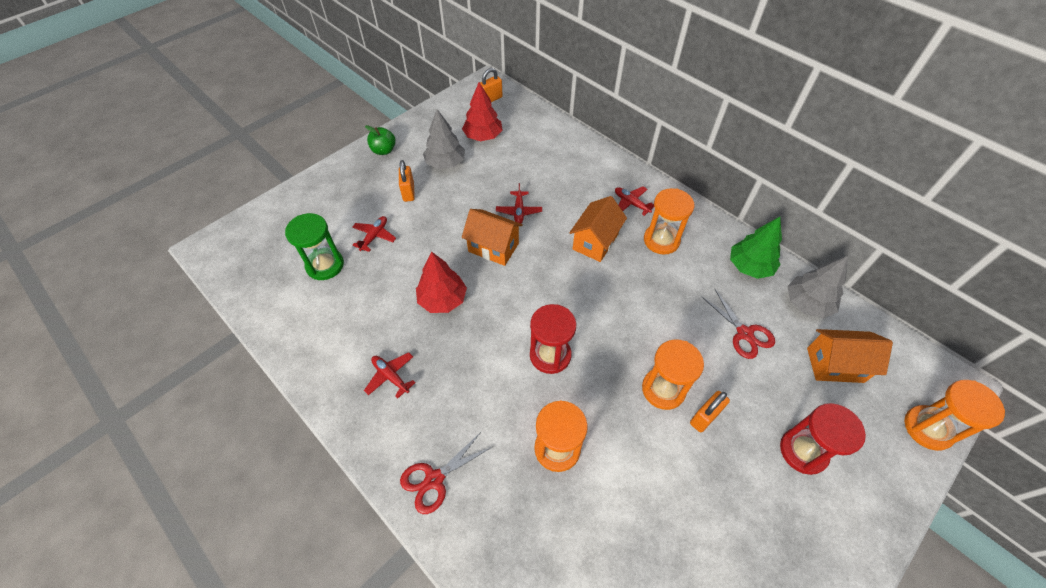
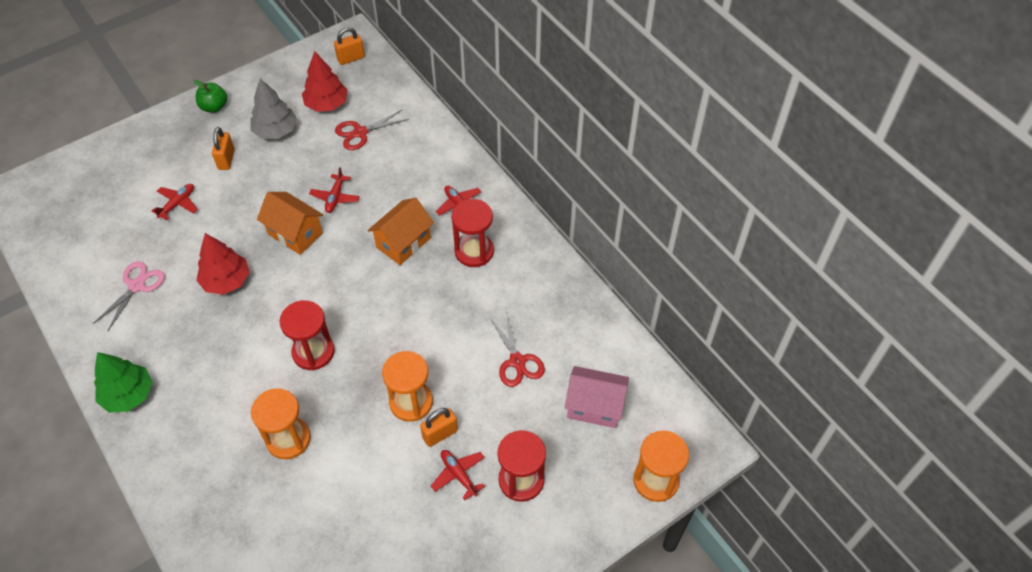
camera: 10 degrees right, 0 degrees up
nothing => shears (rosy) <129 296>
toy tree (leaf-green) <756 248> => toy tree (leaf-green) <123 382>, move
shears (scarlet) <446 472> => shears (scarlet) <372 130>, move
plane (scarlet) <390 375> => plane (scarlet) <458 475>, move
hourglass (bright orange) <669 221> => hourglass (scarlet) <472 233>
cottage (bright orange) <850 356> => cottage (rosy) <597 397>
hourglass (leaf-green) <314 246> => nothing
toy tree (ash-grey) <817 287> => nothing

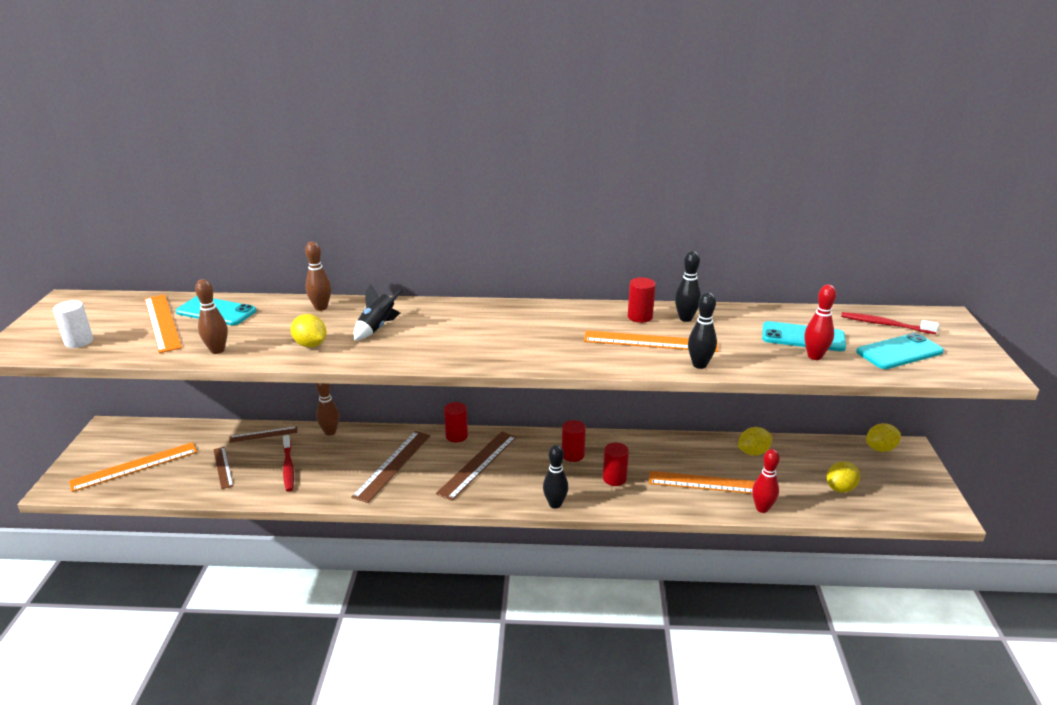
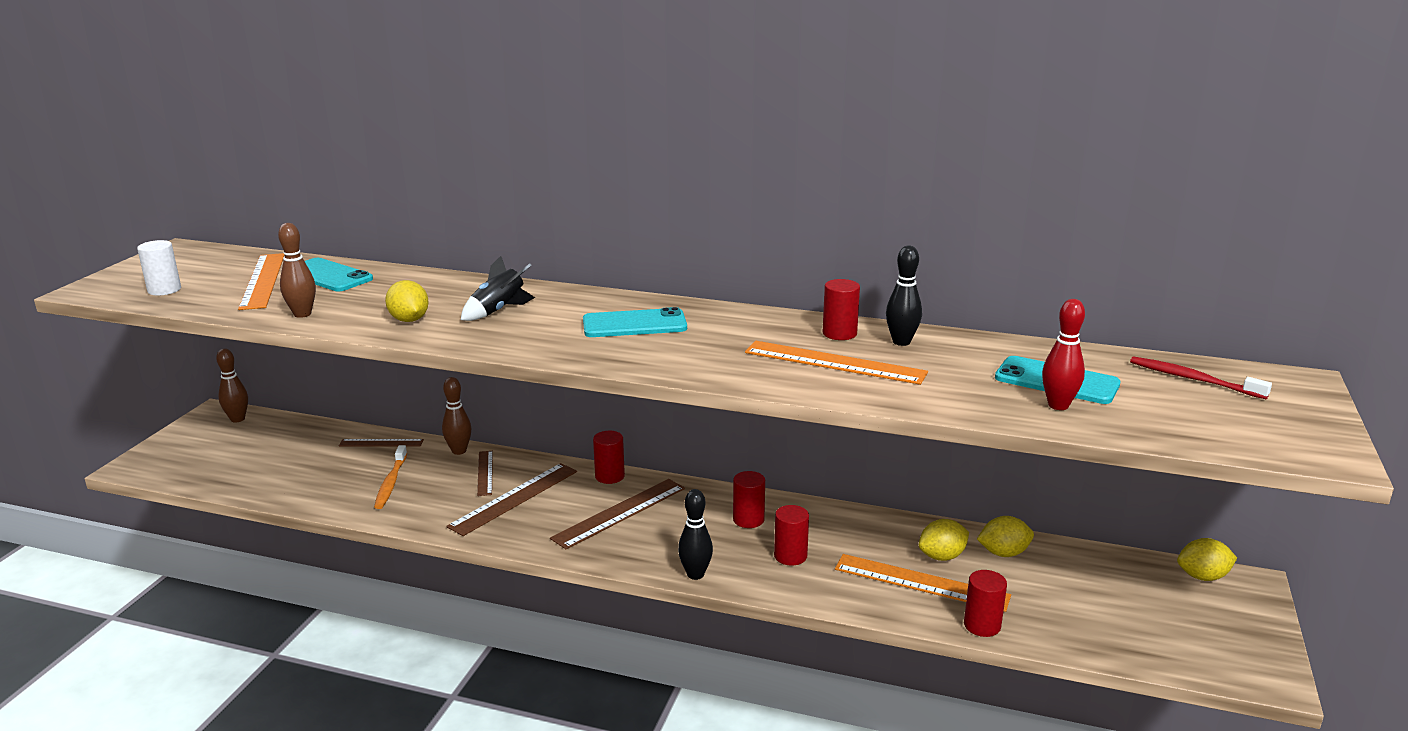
camera: 15 degrees right, 5 degrees down
bowling pin (brown) <318 276> => bowling pin (brown) <232 385>, move
dental brush (scarlet) <288 463> => dental brush (bright orange) <390 477>
measuring stick (brown) <223 468> => measuring stick (brown) <485 473>, move
phone (turquoise) <900 351> => phone (turquoise) <635 322>, move
citrus fruit (yellow) <843 477> => citrus fruit (yellow) <944 540>, move
bowling pin (scarlet) <766 481> => solid cylinder (scarlet) <985 603>
measuring stick (bright orange) <133 467> => nothing
bowling pin (black) <702 330> => nothing

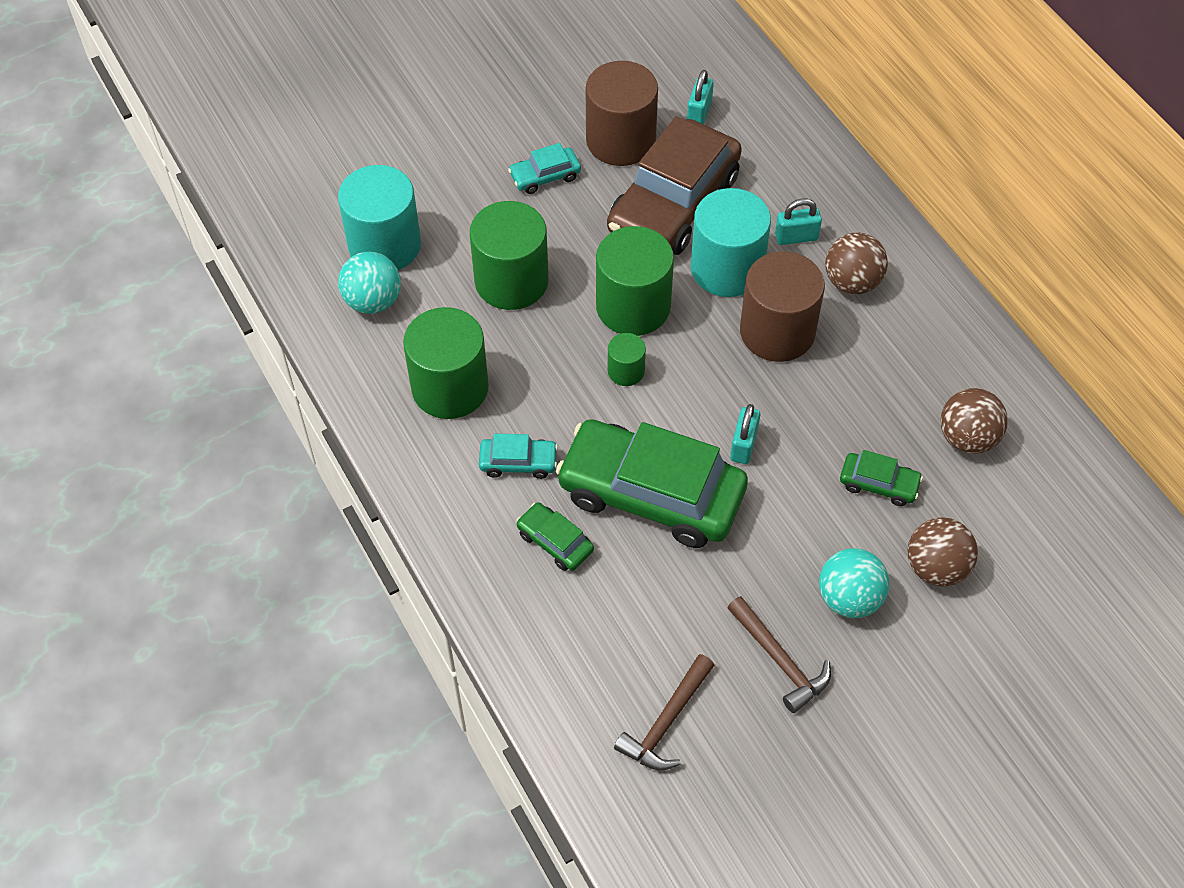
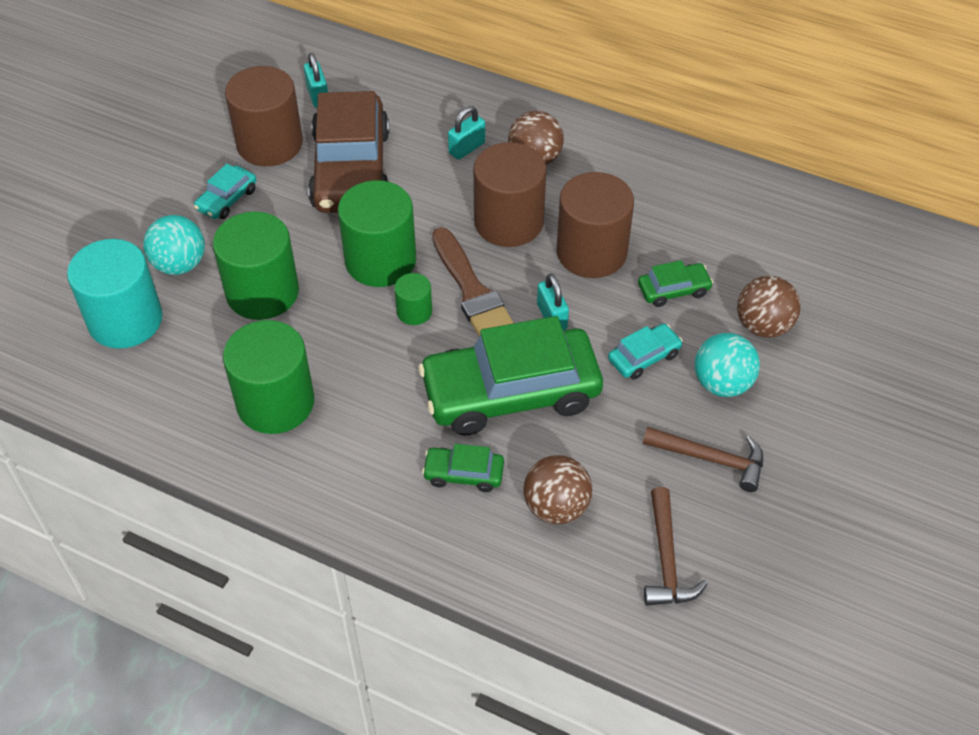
camera: 35 degrees left, 5 degrees down
sphere (turquoise) <369 282> => sphere (turquoise) <174 245>, move
nothing => paintbrush (brown) <473 281>
sphere (brown) <974 421> => sphere (brown) <558 489>, move
nothing => solid cylinder (brown) <595 225>
toy car (turquoise) <518 456> => toy car (turquoise) <645 351>, move
solid cylinder (turquoise) <730 242> => nothing

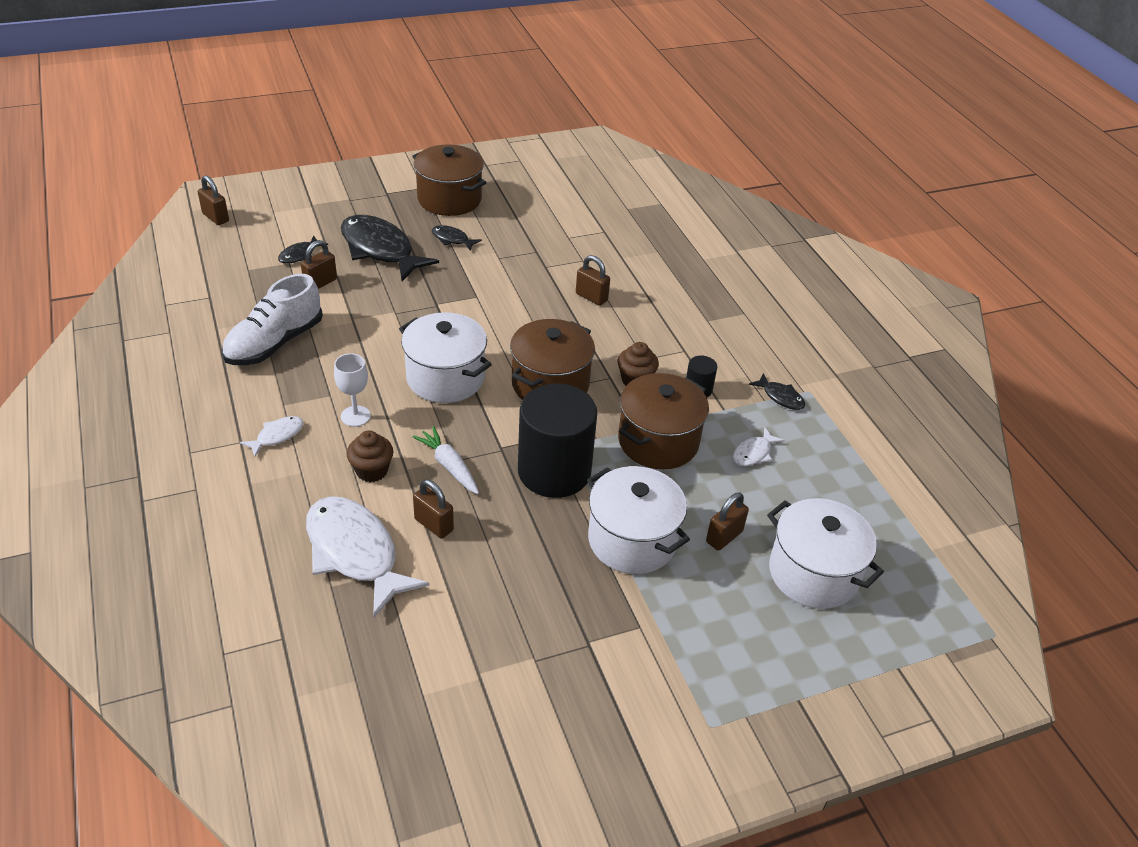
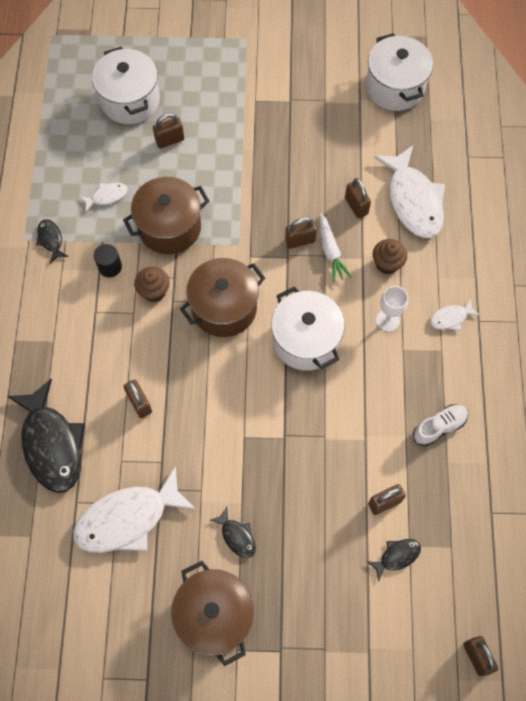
camera: 155 degrees left, 25 degrees up
fish (black) <390 248> => fish (black) <46 435>, move
nothing => fish (white) <134 509>
nothing => padlock (brown) <301 233>
cooking pot (white) <638 520> => cooking pot (white) <399 72>, move
shoe (white) <272 319> => shoe (white) <440 425>, x0.59
solid cylinder (black) <557 441> => nothing

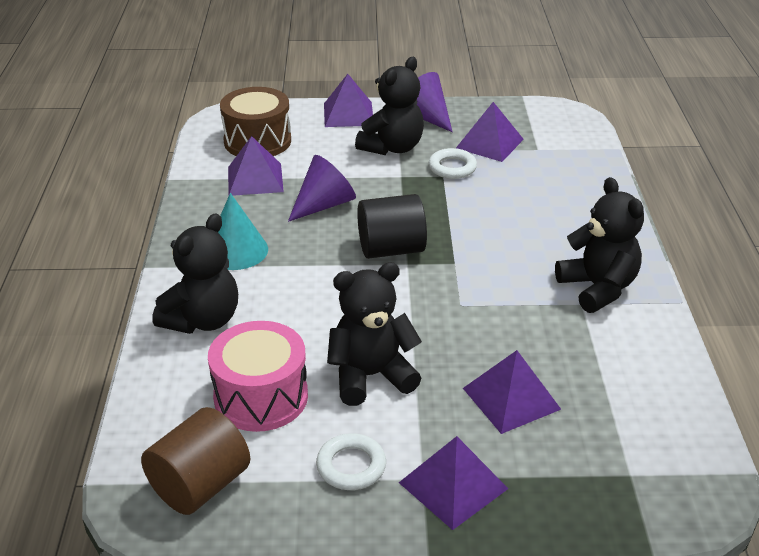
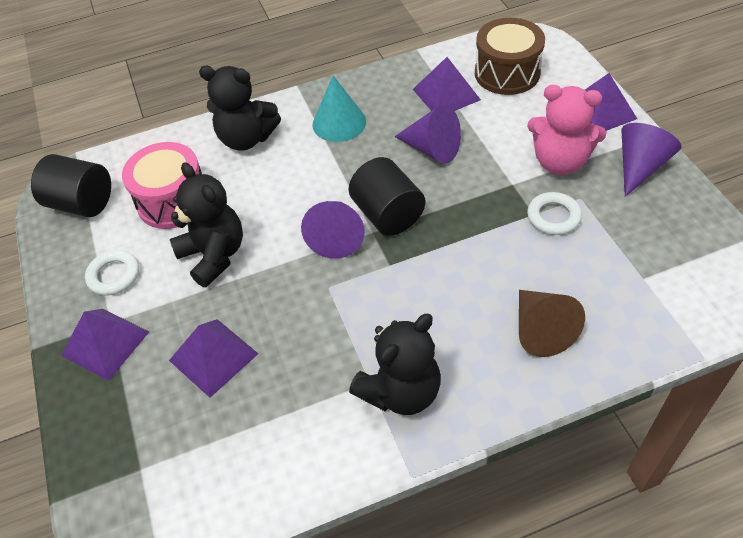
camera: 75 degrees right, 15 degrees up
solid cylinder (brown) <195 461> => solid cylinder (black) <71 185>
nothing => cone (violet) <333 230>
nothing => cone (brown) <552 323>
teddy (black) <389 106> => teddy (rosy) <566 130>
pyramid (violet) <490 132> => nothing

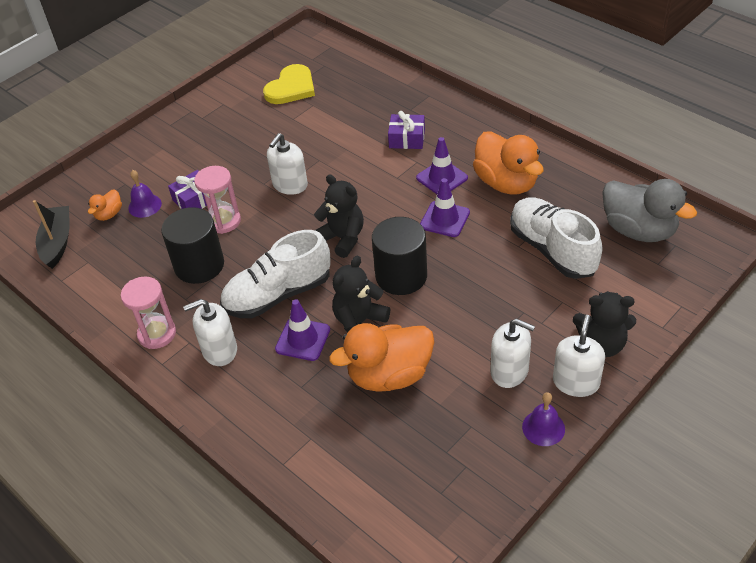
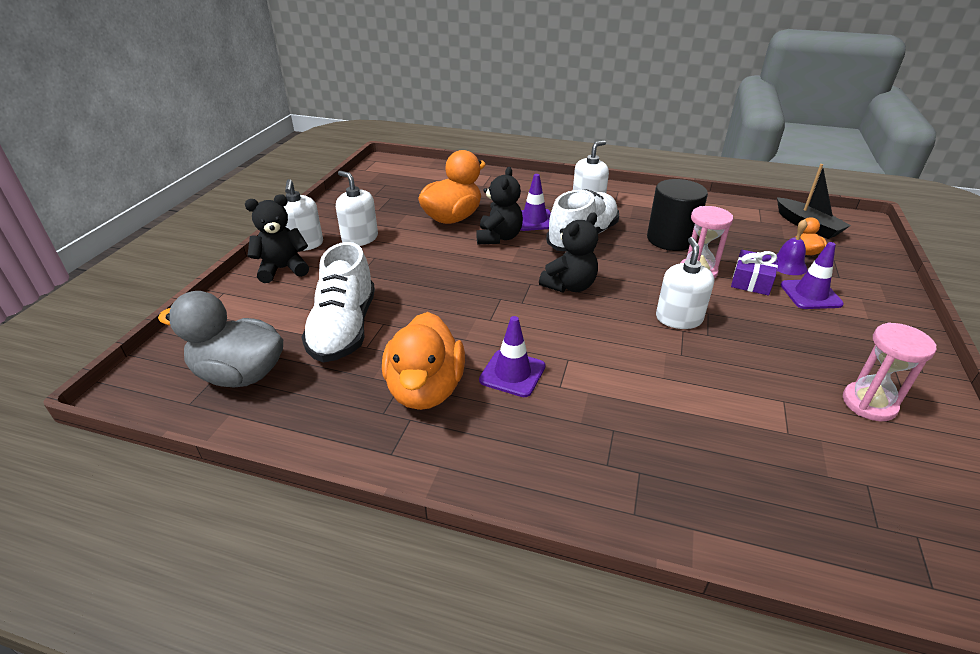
camera: 150 degrees right, 10 degrees down
shoe (white) <556 238> => shoe (white) <338 302>, 60 degrees clockwise
soap dispenser (white) <512 353> => soap dispenser (white) <357 208>, 45 degrees clockwise
toy duck (bright orange) <508 163> => toy duck (bright orange) <423 361>, 120 degrees counterclockwise
teddy (black) <339 216> => teddy (black) <568 252>, 60 degrees counterclockwise
road cone (violet) <445 207> => road cone (violet) <812 275>, move
hourglass (rosy) <148 312> => hourglass (rosy) <889 371>, move
heart shape (yellow) <289 84> => nothing
solid cylinder (black) <399 256> => nothing
wrapped gift (violet) <406 130> => nothing
bell (violet) <543 419> => nothing

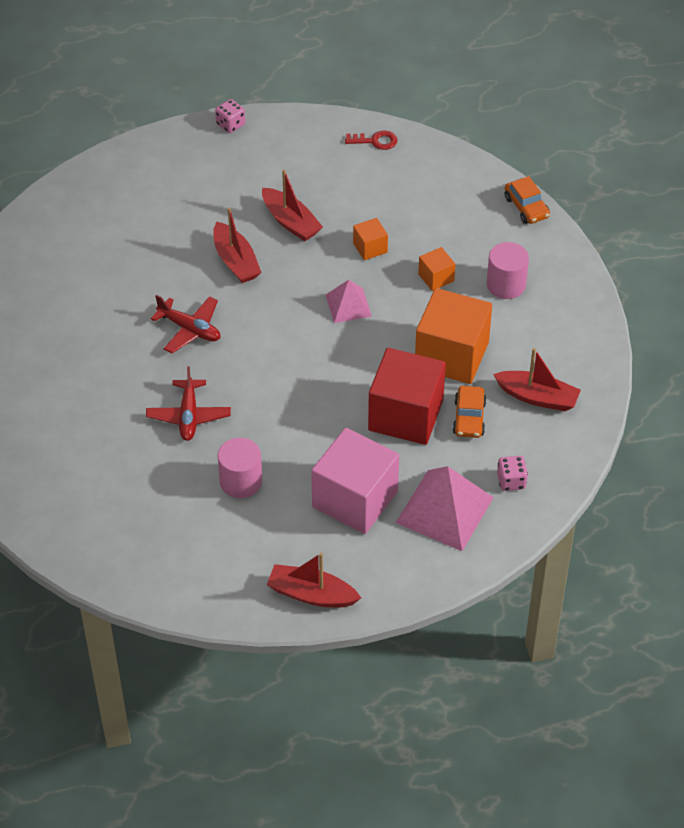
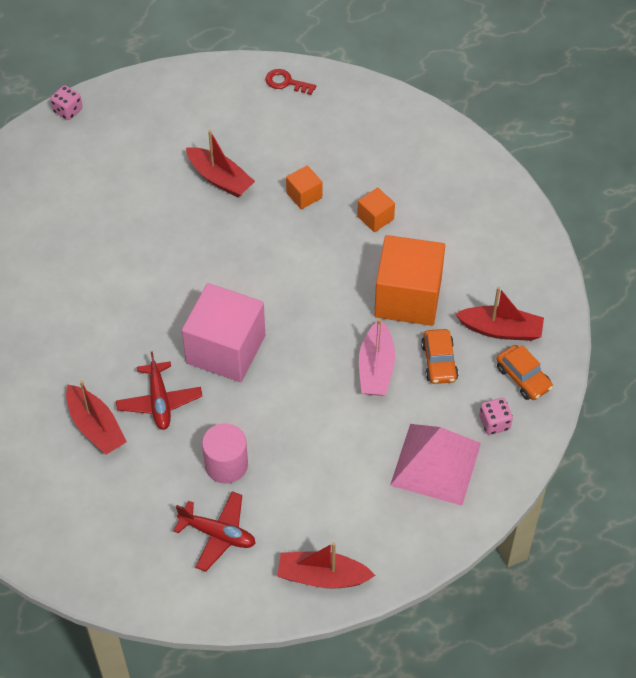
camera: 10 degrees left, 5 degrees up
die (rosy) <230 116> => die (rosy) <66 102>, move
toy boat (scarlet) <237 245> => toy boat (scarlet) <96 418>, move
plane (scarlet) <185 324> => plane (scarlet) <215 531>, move
solid cube (rosy) <355 481> => solid cube (rosy) <223 332>, move
latchkey (scarlet) <371 140> => latchkey (scarlet) <290 82>, 150 degrees counterclockwise
solid cube (scarlet) <407 396> => toy boat (rosy) <377 357>
toy car (bright orange) <527 200> => toy car (bright orange) <524 372>, move
pyramid (rosy) <349 301> => nothing
solid cylinder (rosy) <508 270> => nothing

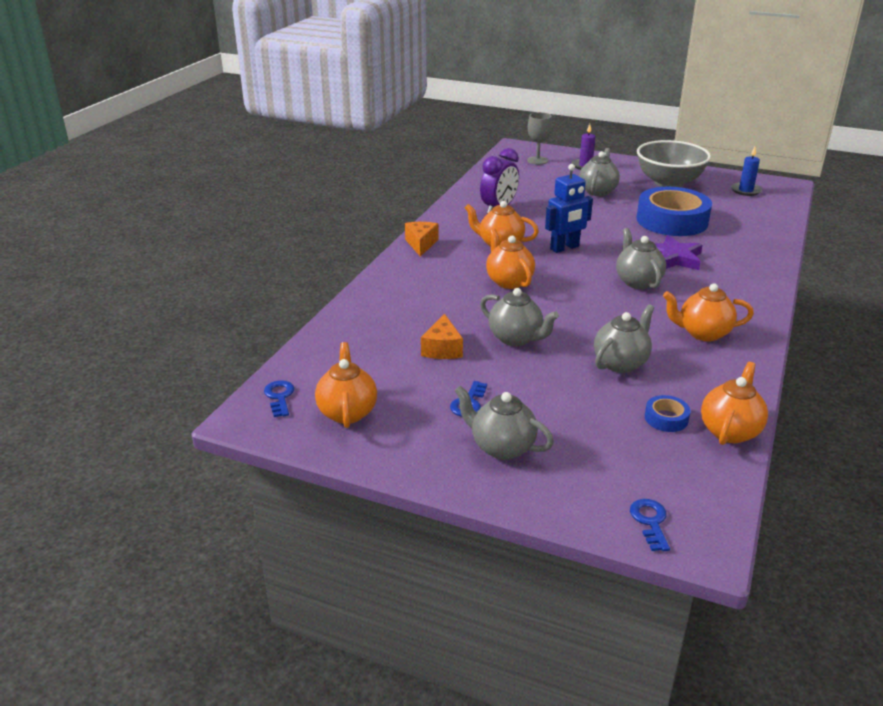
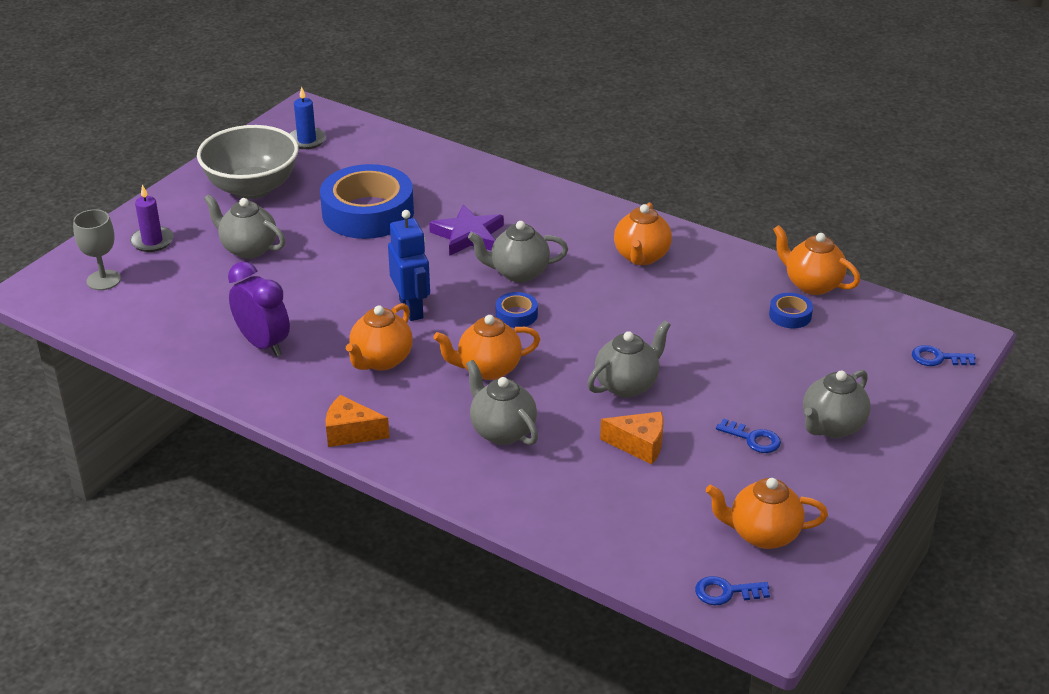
camera: 80 degrees left, 5 degrees up
tea pot (ash-grey) <624 338> => tea pot (ash-grey) <502 402>, move
nothing => sticky tape (blue) <517 310>

